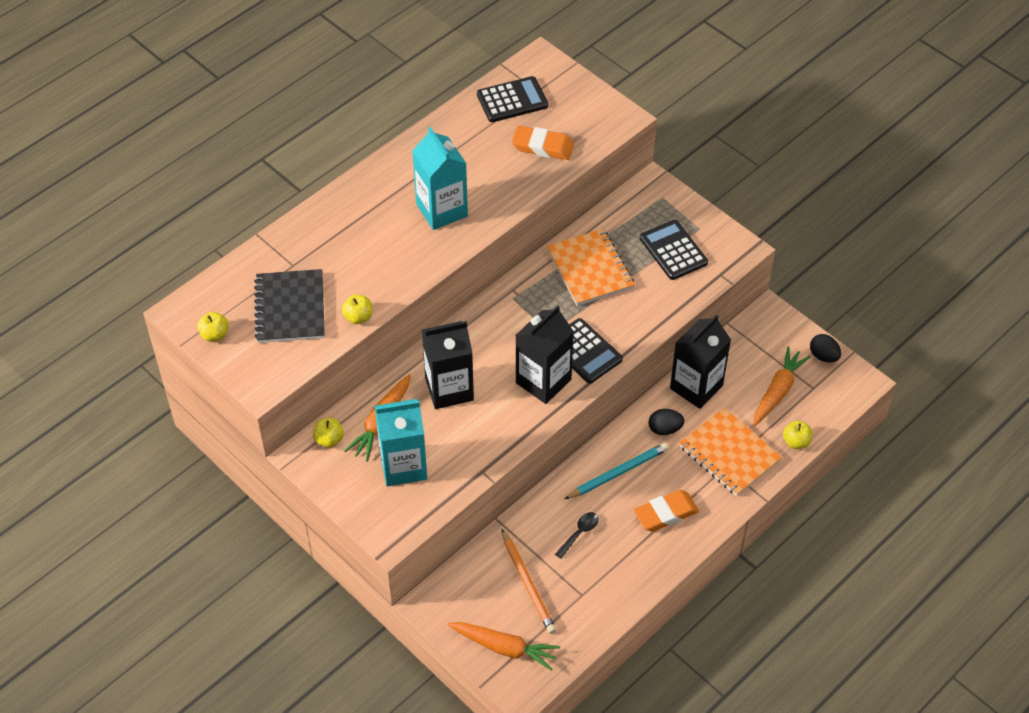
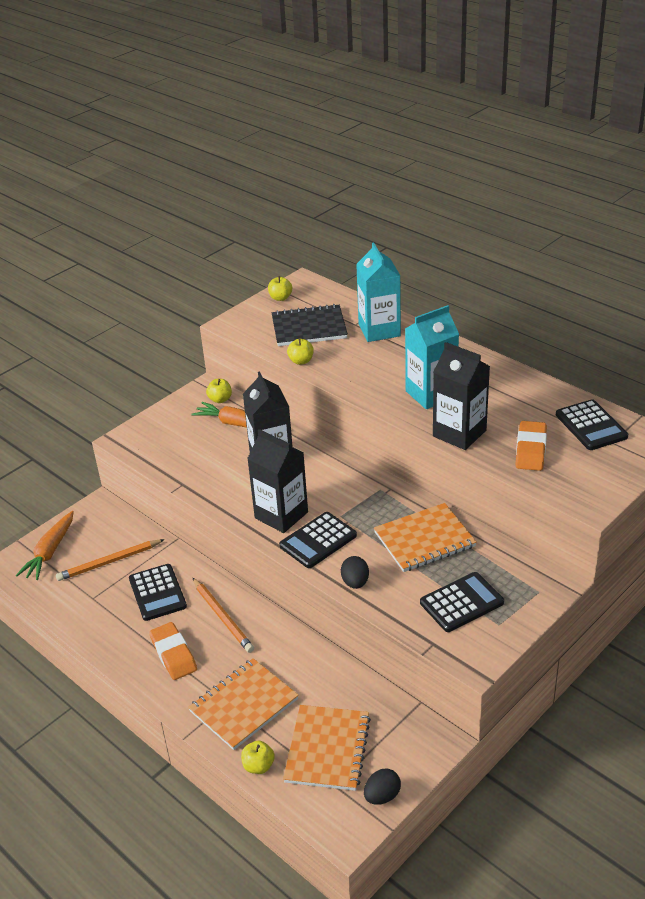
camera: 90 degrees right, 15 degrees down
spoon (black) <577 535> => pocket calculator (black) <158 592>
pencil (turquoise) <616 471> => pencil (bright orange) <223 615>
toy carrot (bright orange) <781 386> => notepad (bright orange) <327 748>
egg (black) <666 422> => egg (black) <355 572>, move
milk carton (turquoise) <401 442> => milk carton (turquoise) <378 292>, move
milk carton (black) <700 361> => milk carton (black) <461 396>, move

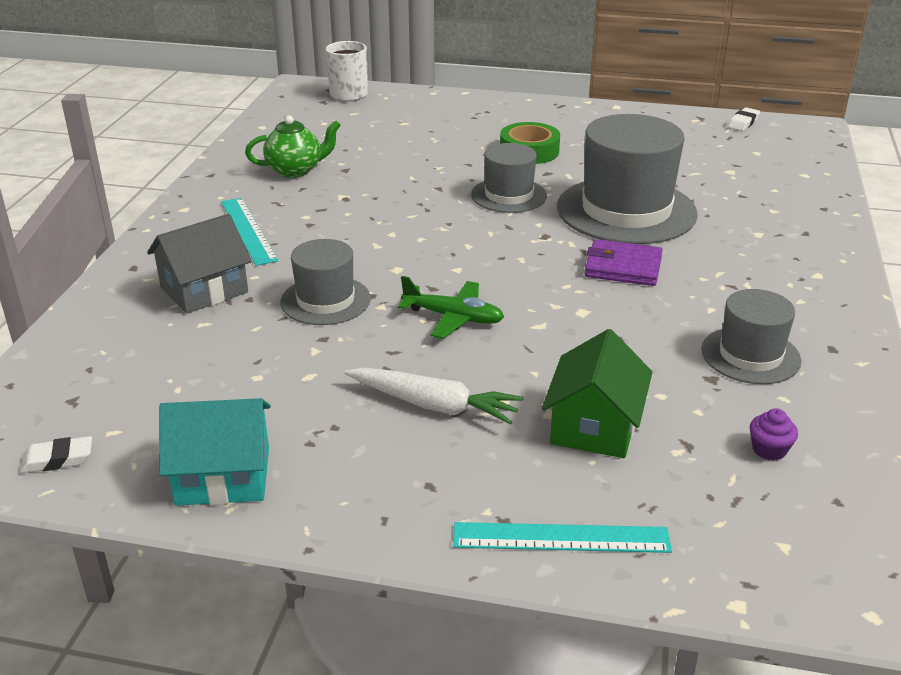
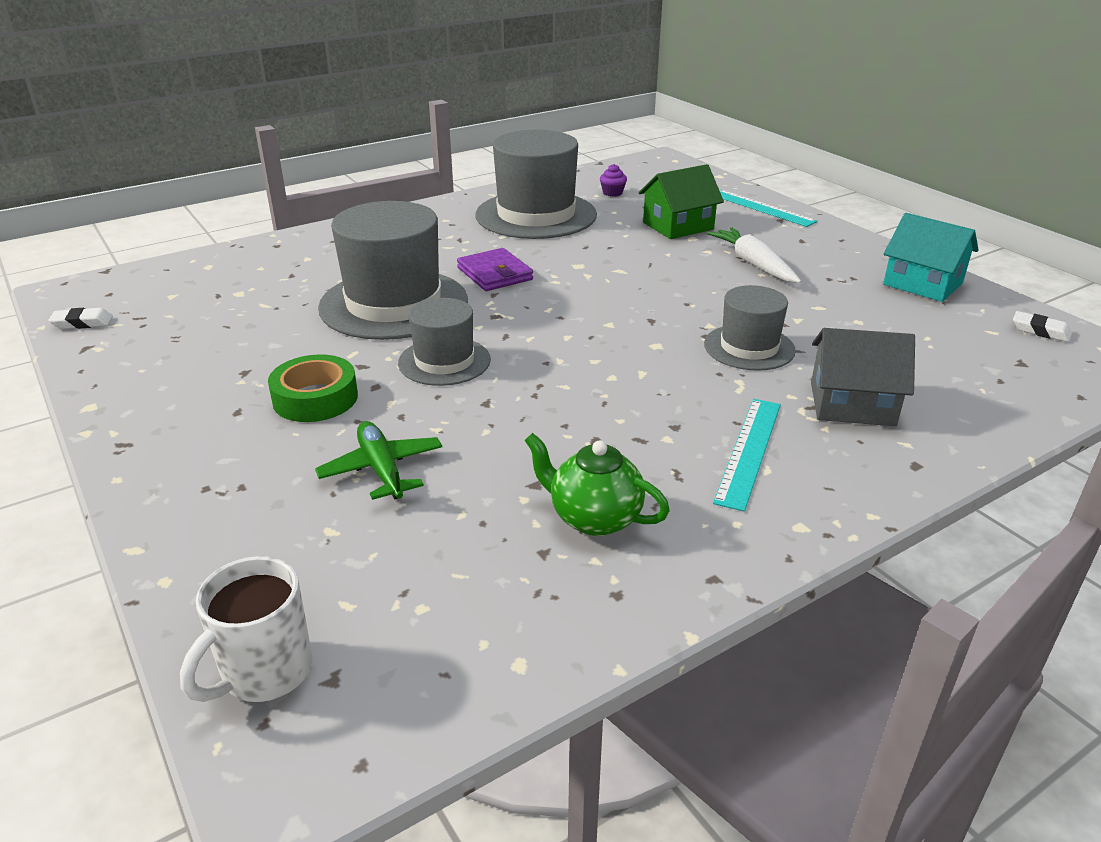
camera: 135 degrees left, 0 degrees up
plane (leaf-green) <451 307> => plane (leaf-green) <378 460>, move
hat (ash-grey) <751 336> => hat (ash-grey) <536 184>, x1.79

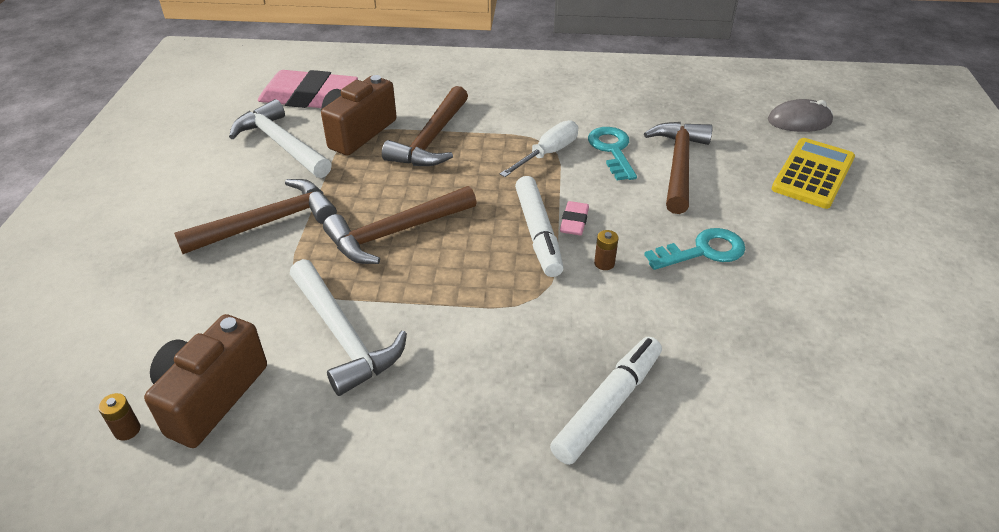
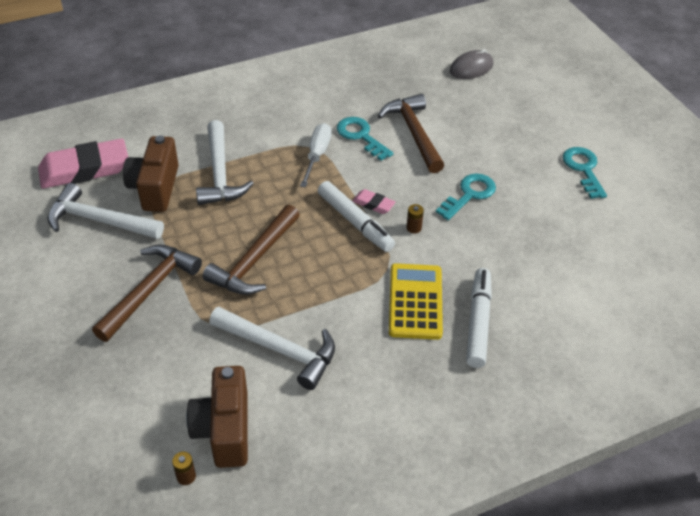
camera: 30 degrees left, 5 degrees up
carpenter's hammer (brown) <425 126> => carpenter's hammer (white) <225 162>
gum eraser (rosy) <574 218> => gum eraser (rosy) <374 201>, 45 degrees counterclockwise
pocket calculator (yellow) <813 173> => pocket calculator (yellow) <416 301>, move
nothing => latchkey (turquoise) <585 173>

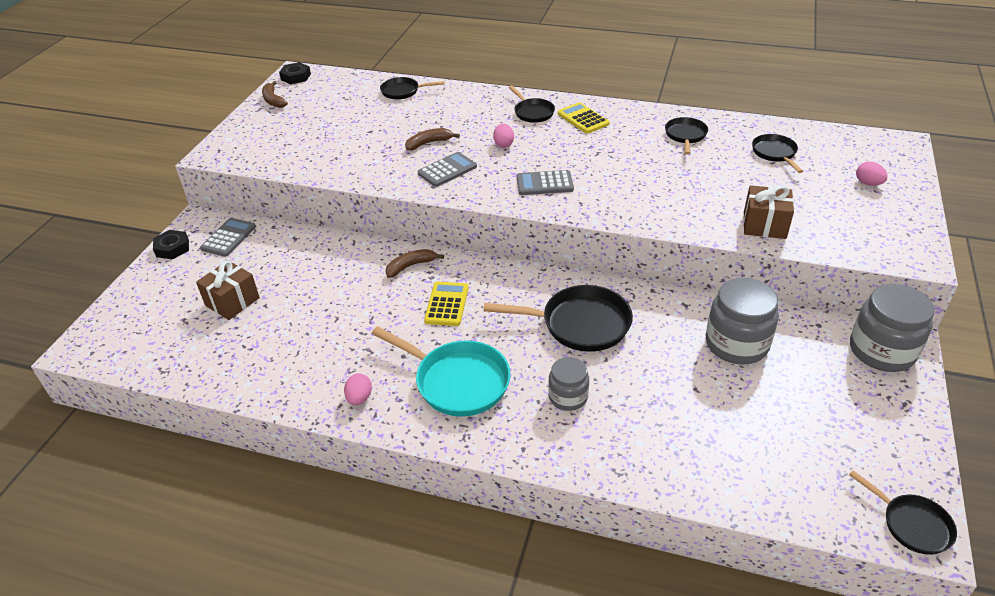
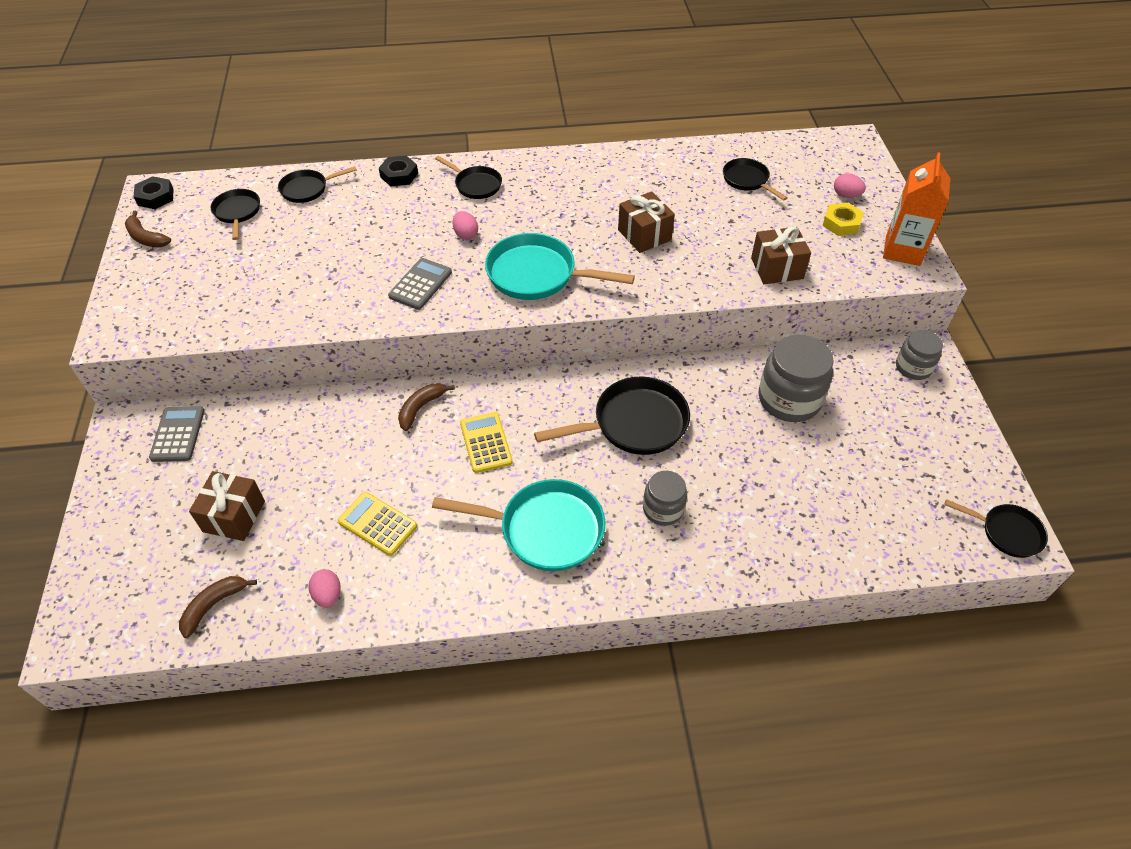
camera: 25 degrees left, 10 degrees up
banana fruit (brown) <432 139> => banana fruit (brown) <218 607>, move
frying pan (black) <686 135> => frying pan (black) <235 214>, move
egg (rosy) <358 389> => egg (rosy) <324 588>, move
pocket calculator (yellow) <583 118> => pocket calculator (yellow) <377 524>, move
nut (black) <171 245> => nut (black) <398 171>, move
pocket calculator (ash-grey) <545 182> => frying pan (turquoise) <560 266>
nothing => wrapped gift (brown) <646 222>
nothing => nut (yellow) <843 219>
nothing => milk carton (bright orange) <917 209>
preserve jar (ash-grey) <892 328> => preserve jar (ash-grey) <919 355>, x0.59

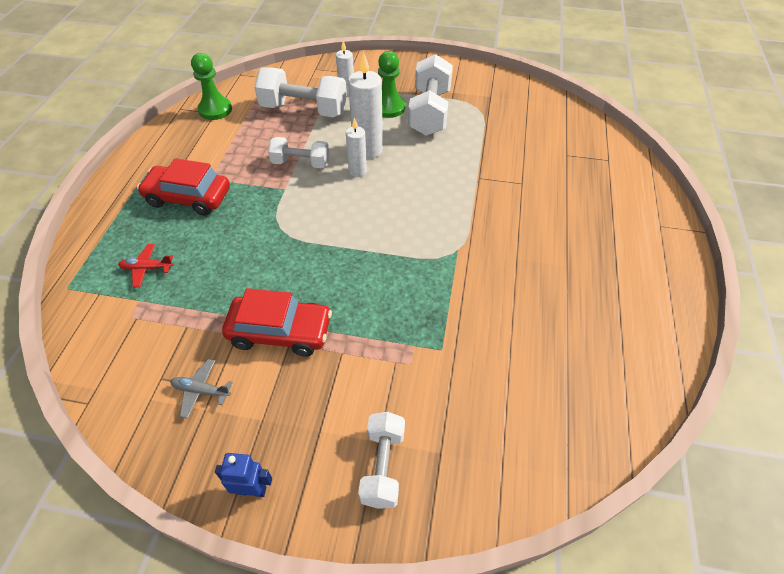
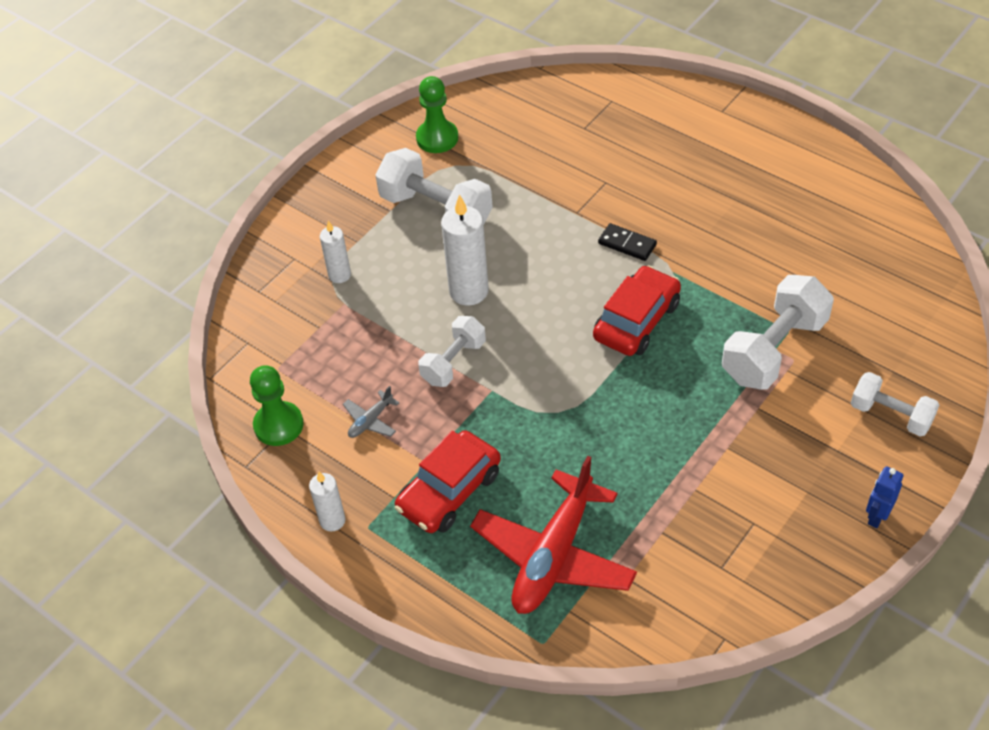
camera: 60 degrees left, 0 degrees up
pillar candle (white) <356 147> => pillar candle (white) <327 501>, move
plane (ash-grey) <201 389> => plane (ash-grey) <371 412>, move
game pawn (leaf-green) <391 84> => game pawn (leaf-green) <437 114>, move
plane (scarlet) <145 265> => plane (scarlet) <553 535>, x2.45
toy car (scarlet) <277 322> => toy car (scarlet) <637 310>, move
nothing => domino piece (black) <627 242>
free weight (white) <300 92> => free weight (white) <778 332>, move

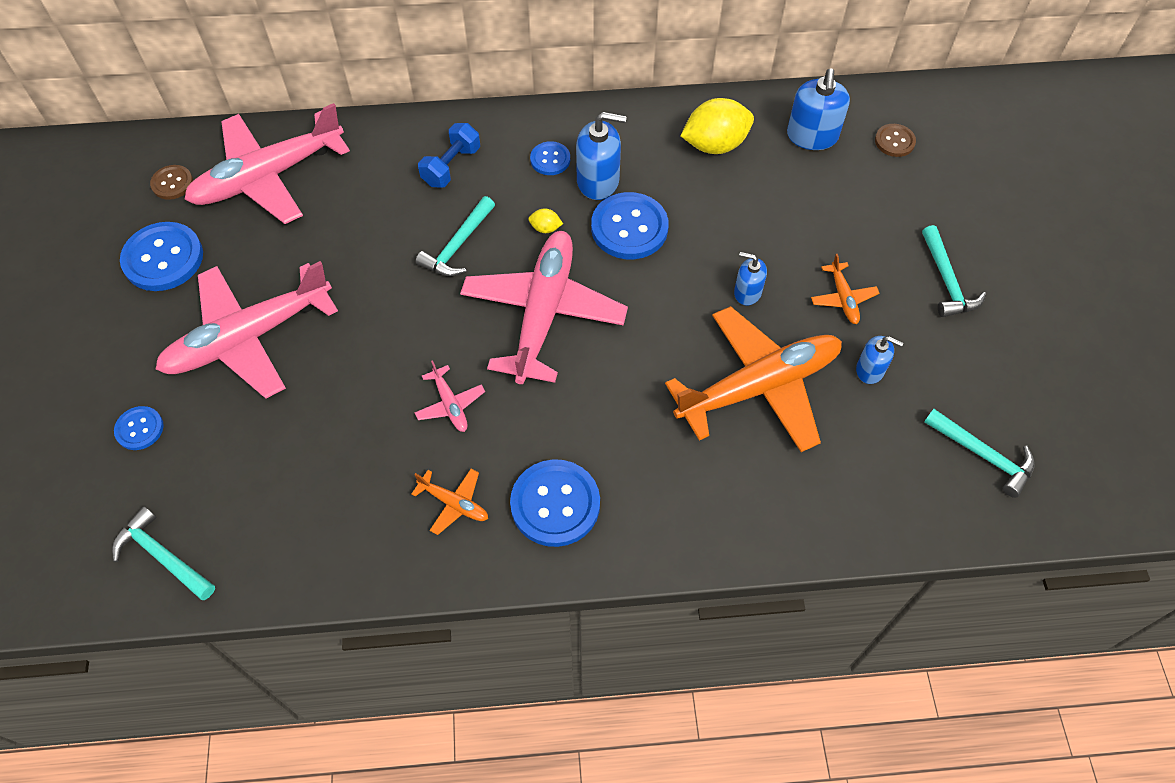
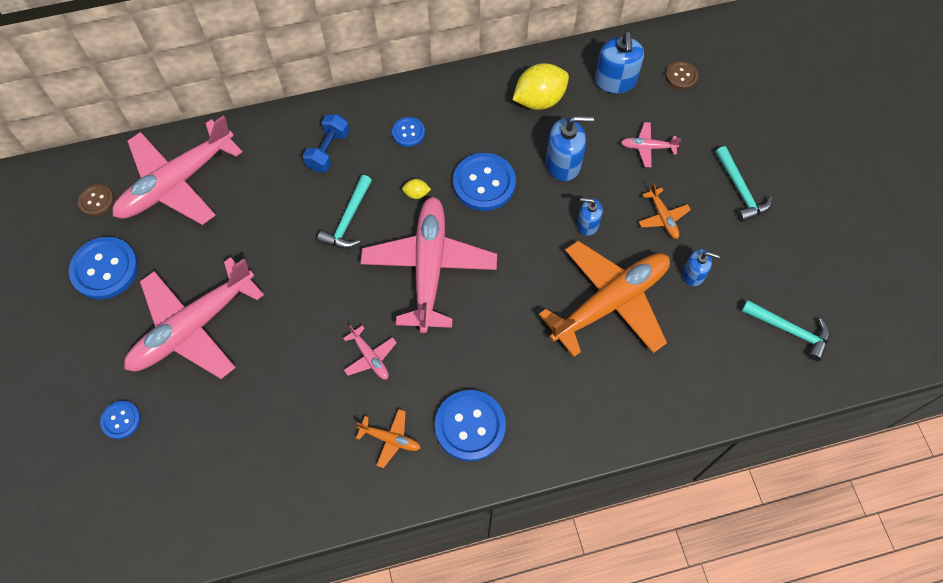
camera: 10 degrees left, 5 degrees up
soap dispenser (blue) <601 156> => soap dispenser (blue) <570 148>, move
nothing => plane (rosy) <651 144>
carpenter's hammer (turquoise) <163 553> => nothing

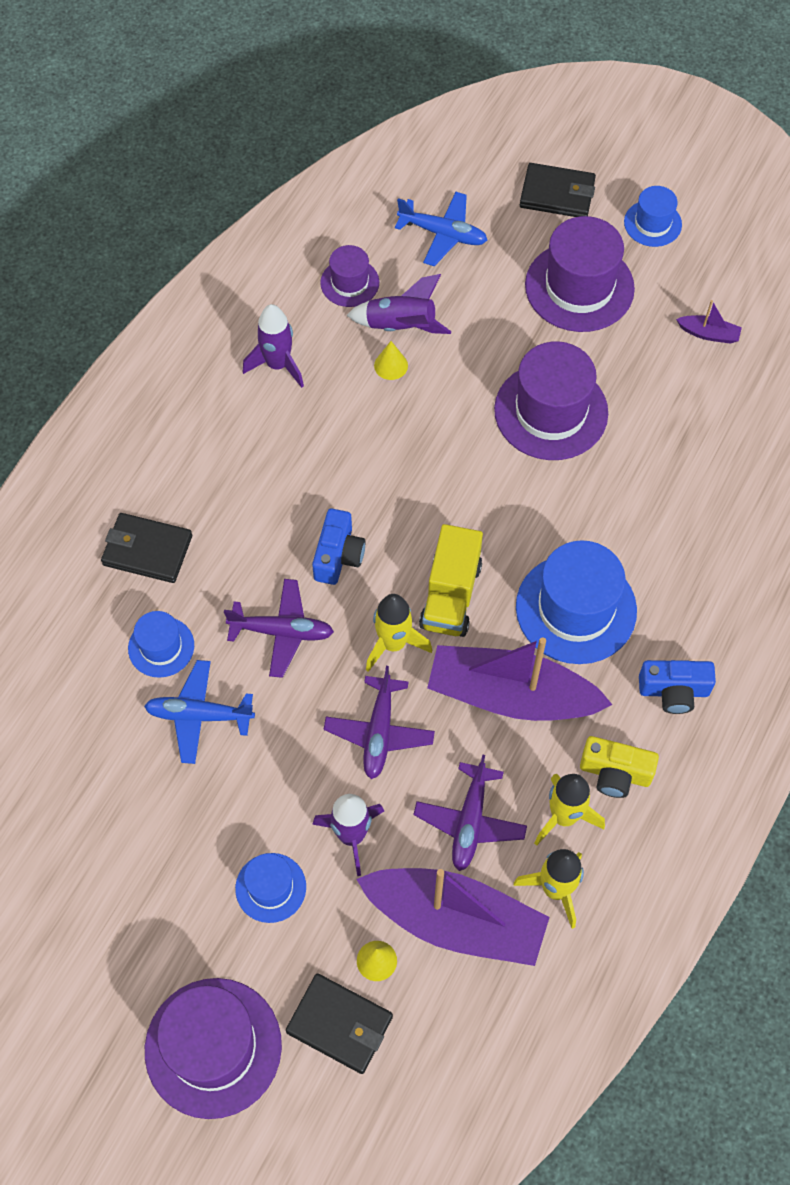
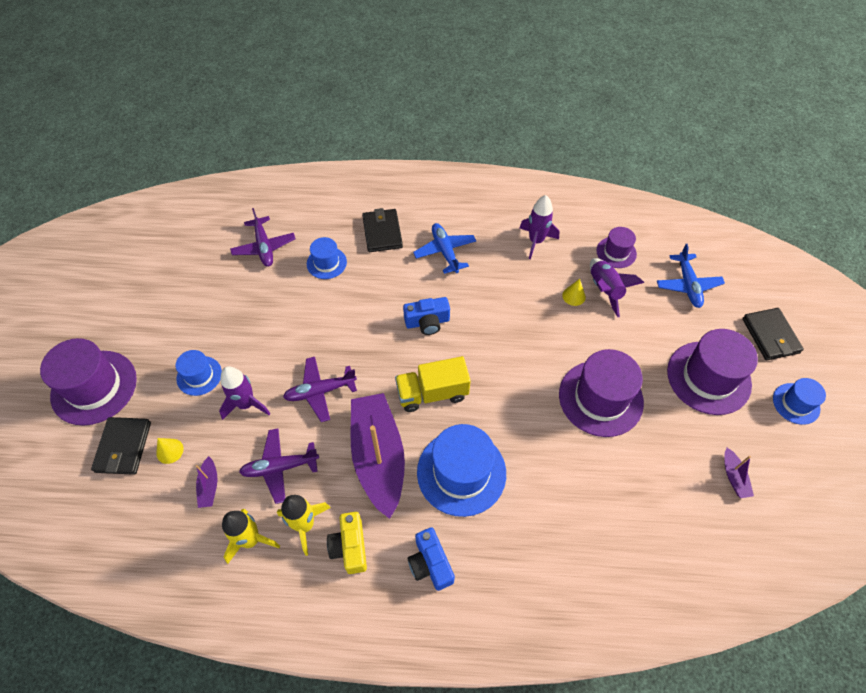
camera: 65 degrees right, 5 degrees down
toy boat (violet) <452 917> => toy boat (violet) <206 482>, x0.40
plane (violet) <279 628> => plane (violet) <262 237>, move
plane (blue) <199 712> => plane (blue) <444 248>, move
rocket (yellow) <399 633> => nothing

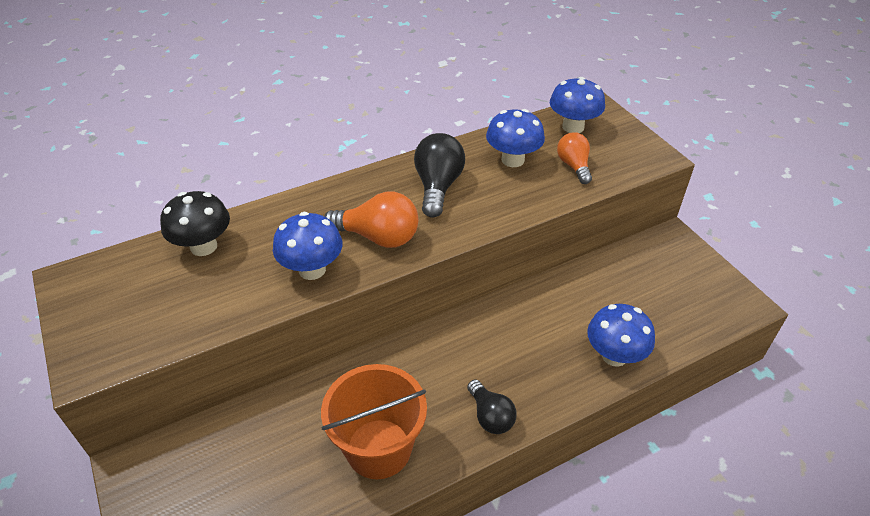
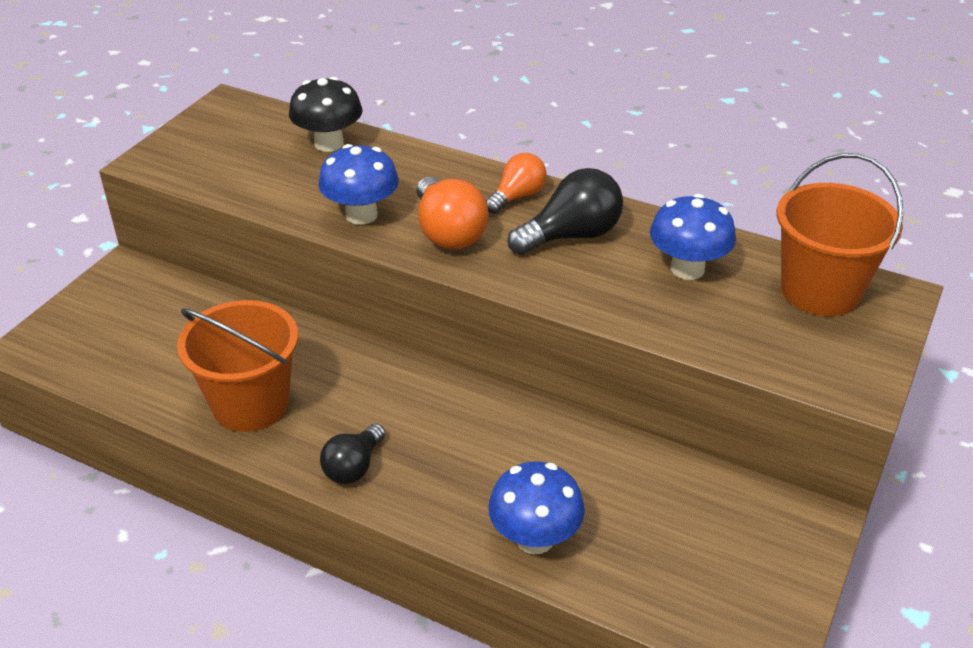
camera: 55 degrees right, 5 degrees down
bulb (bright orange) <574 158> => bulb (bright orange) <516 183>, move
toadstool (blue) <577 105> => bucket (bright orange) <840 234>

